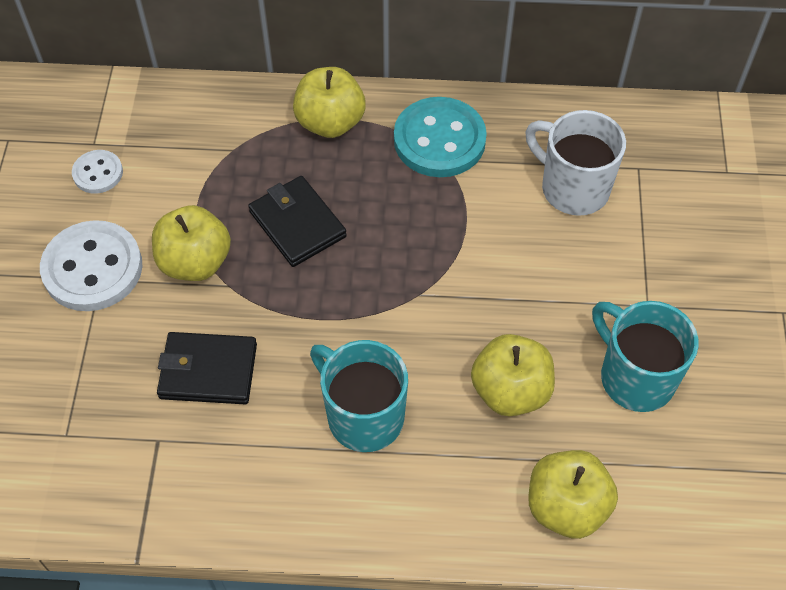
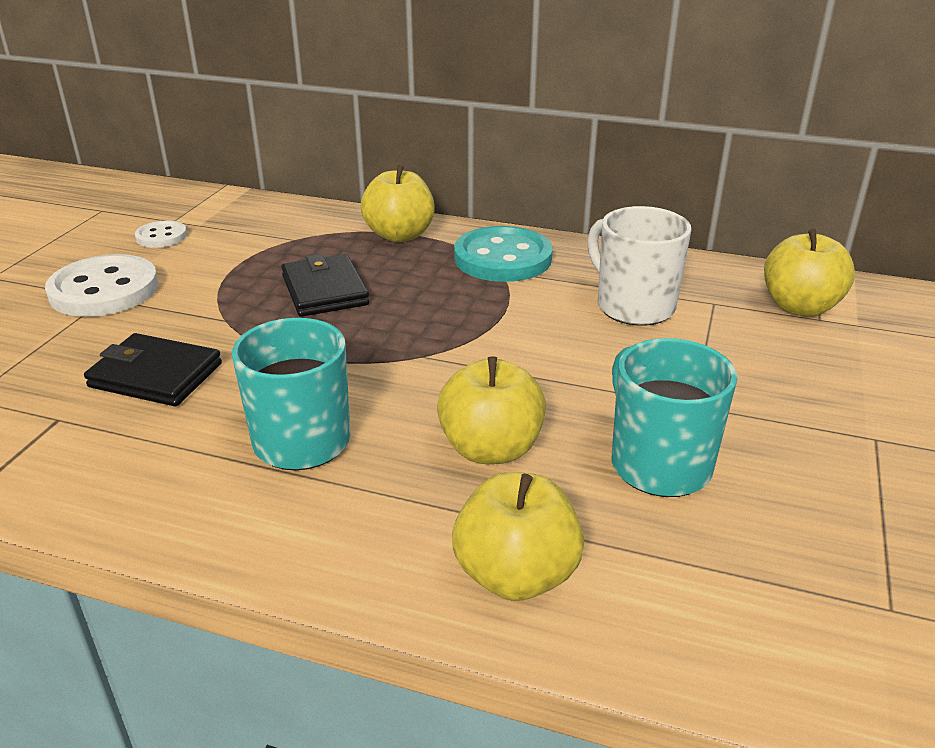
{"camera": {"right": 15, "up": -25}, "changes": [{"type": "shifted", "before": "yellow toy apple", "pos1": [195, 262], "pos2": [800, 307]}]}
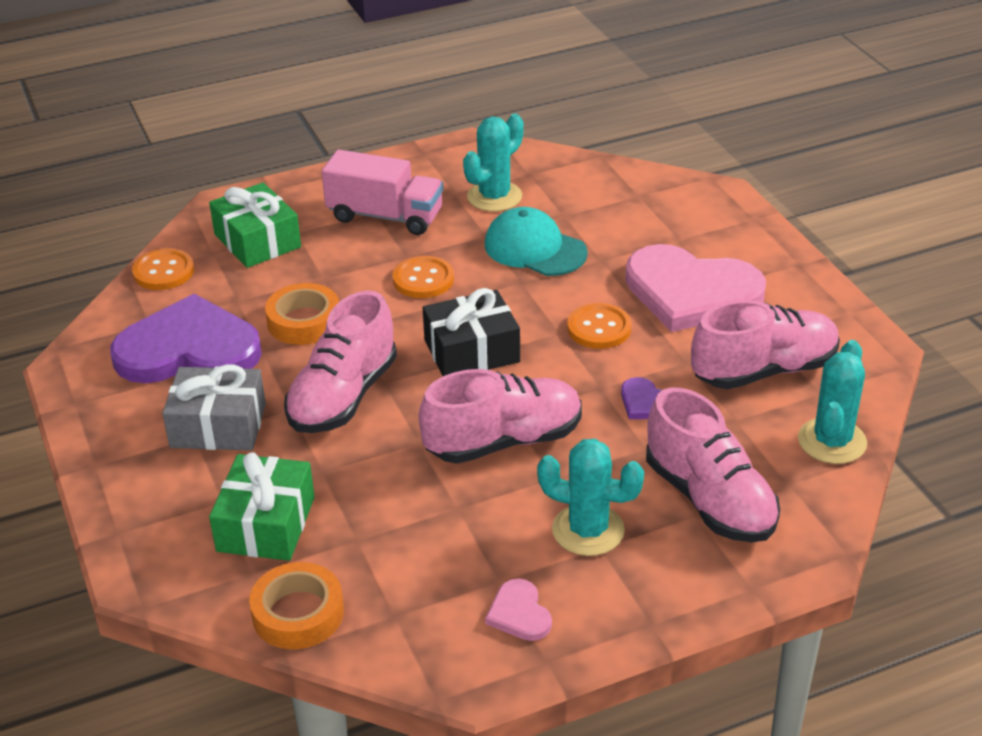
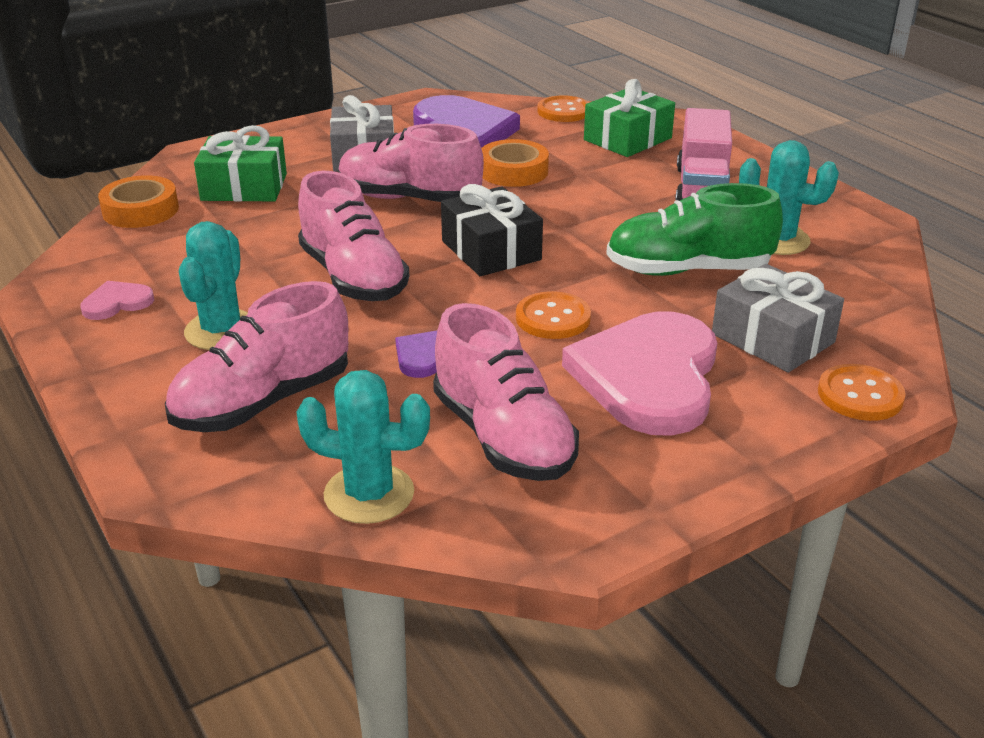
{"camera": {"right": 80, "up": -5}, "changes": [{"type": "shifted", "before": "orange-coloured button", "pos1": [423, 279], "pos2": [860, 395]}, {"type": "swapped", "before": "aqua peaked cap", "after": "emerald lace-up shoe", "pos1": [535, 249], "pos2": [688, 270]}, {"type": "new", "after": "ash-grey present", "pos2": [772, 338]}]}
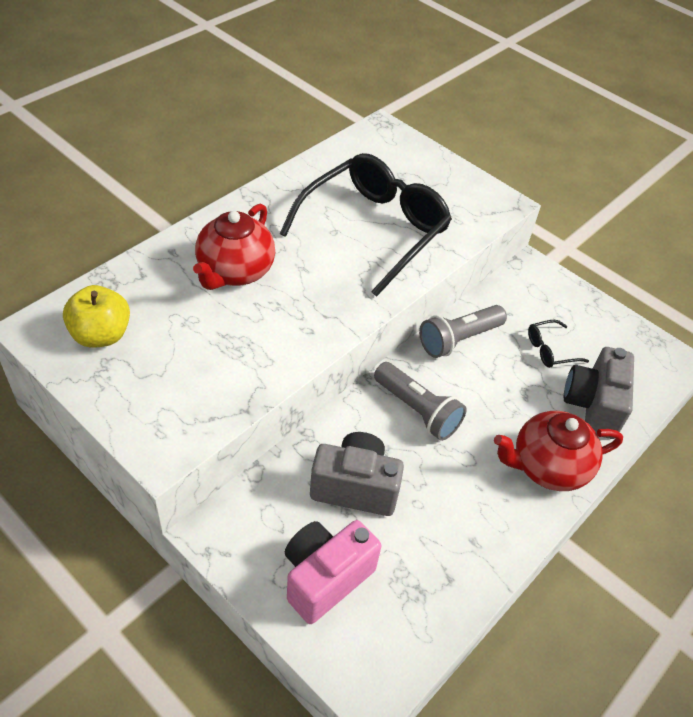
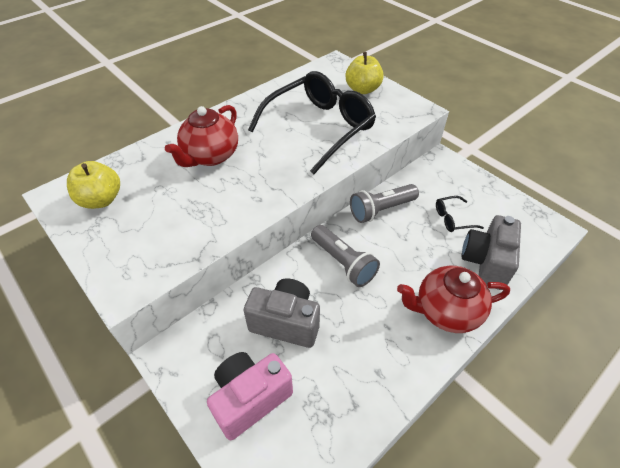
{"camera": {"right": 10, "up": 0}, "changes": [{"type": "new", "after": "yellow toy apple", "pos2": [362, 89]}]}
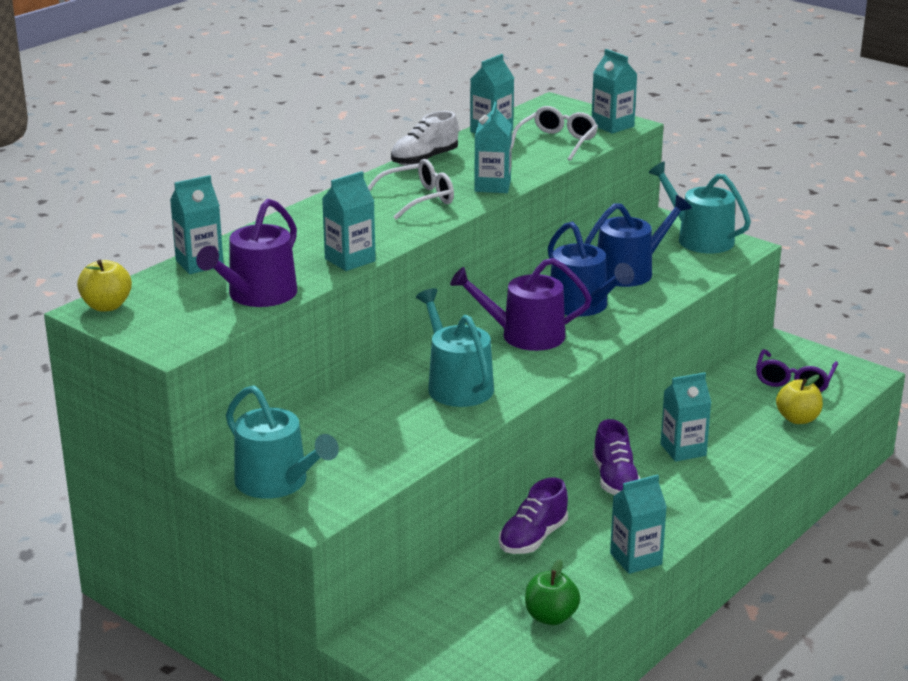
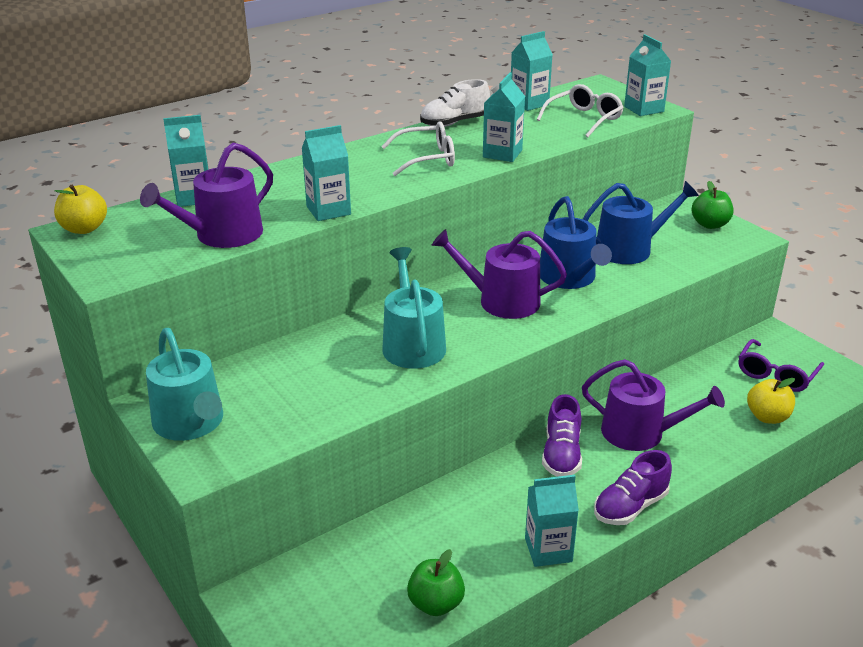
{"camera": {"right": 15, "up": 5}, "changes": [{"type": "shifted", "before": "royal purple lace-up shoe", "pos1": [533, 538], "pos2": [630, 507]}, {"type": "swapped", "before": "aqua sprinkling can", "after": "emerald toy apple", "pos1": [699, 238], "pos2": [710, 224]}, {"type": "swapped", "before": "aqua milk carton", "after": "royal purple sprinkling can", "pos1": [683, 450], "pos2": [640, 433]}]}
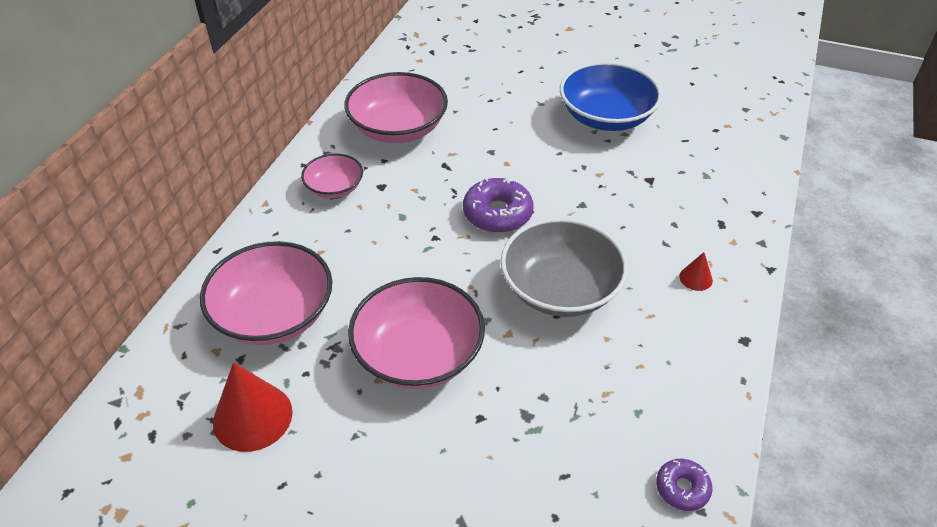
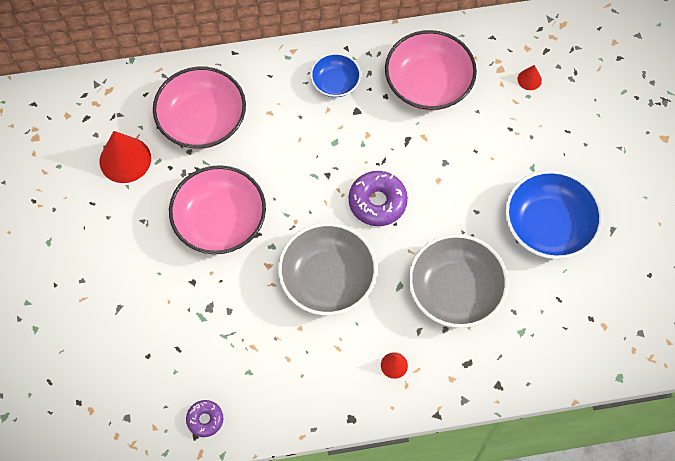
{"camera": {"right": 60, "up": 20}, "changes": [{"type": "repainted", "before": "rosy bowl", "after": "blue bowl", "pos1": [334, 188], "pos2": [335, 82]}, {"type": "new", "after": "ash-grey bowl", "pos2": [455, 290]}, {"type": "new", "after": "crimson cone", "pos2": [529, 79]}]}
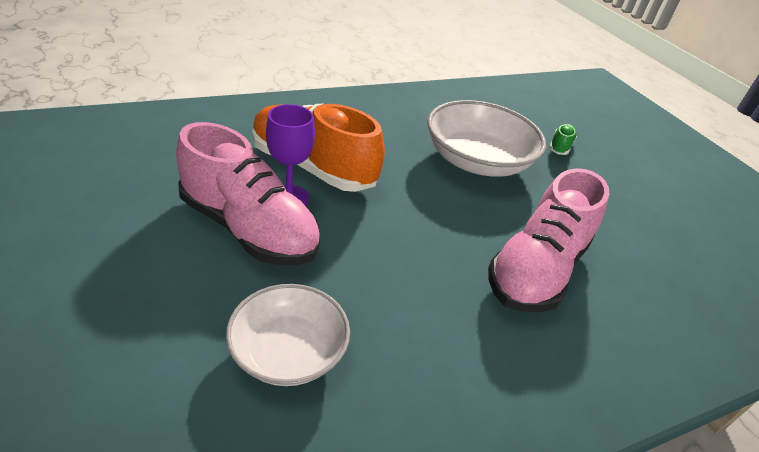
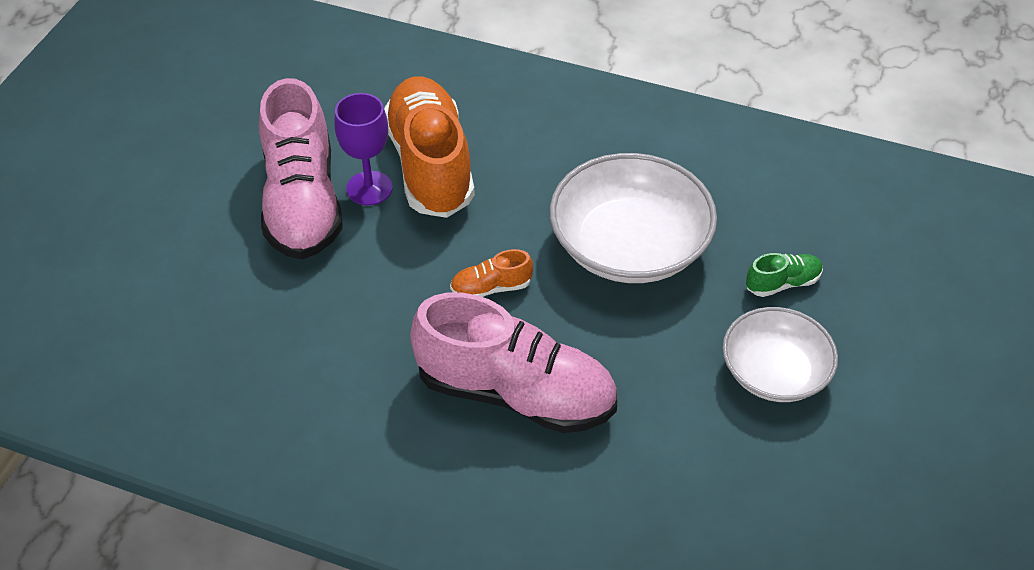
{"camera": {"right": 50, "up": 10}, "changes": [{"type": "shifted", "before": "snow-white bowl", "pos1": [288, 351], "pos2": [774, 372]}, {"type": "rotated", "before": "rosy lace-up shoe", "pos1": [537, 269], "pos2": [515, 393], "turn": -150}, {"type": "new", "after": "orange-coloured lace-up shoe", "pos2": [491, 288]}]}
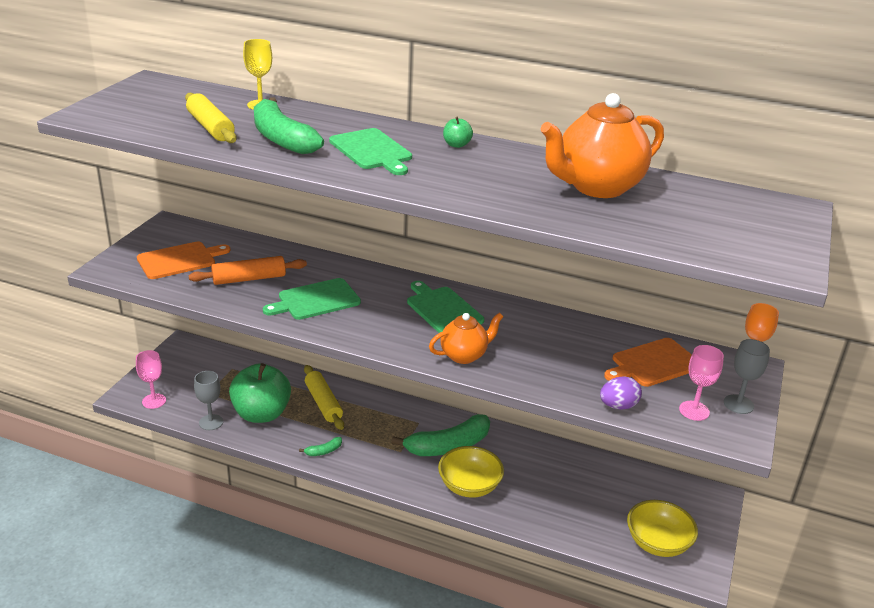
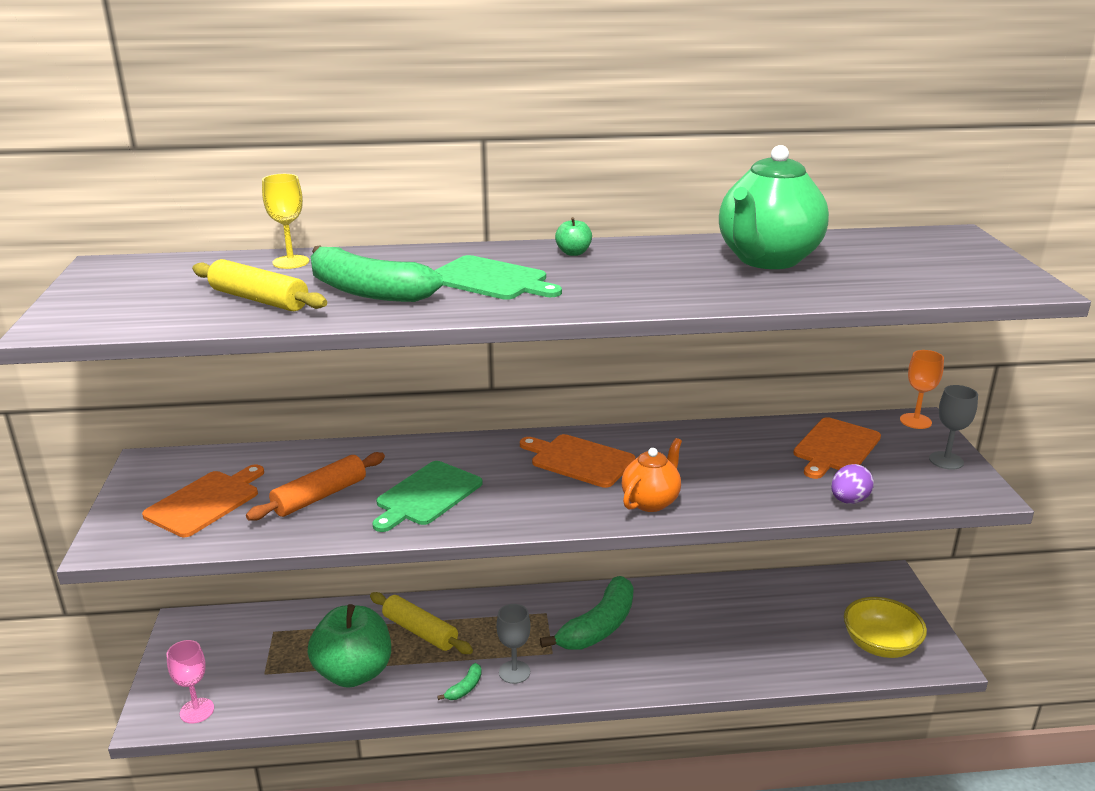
{"camera": {"right": -25, "up": -5}, "changes": [{"type": "shifted", "before": "ash-grey chalice", "pos1": [211, 422], "pos2": [514, 672]}, {"type": "repainted", "before": "emerald bread board", "after": "orange-coloured bread board", "pos1": [443, 309], "pos2": [579, 460]}, {"type": "gone", "before": "yellow bowl", "pos1": [469, 486]}, {"type": "repainted", "before": "orange-coloured china teapot", "after": "emerald china teapot", "pos1": [597, 187], "pos2": [767, 260]}, {"type": "gone", "before": "rosy chalice", "pos1": [694, 411]}]}
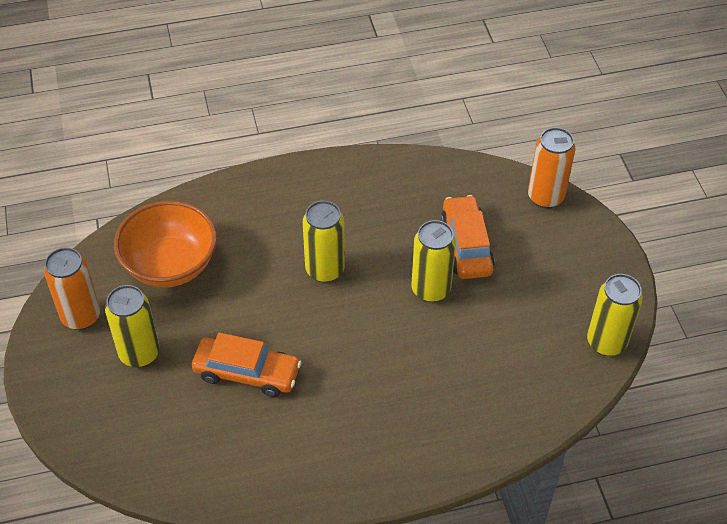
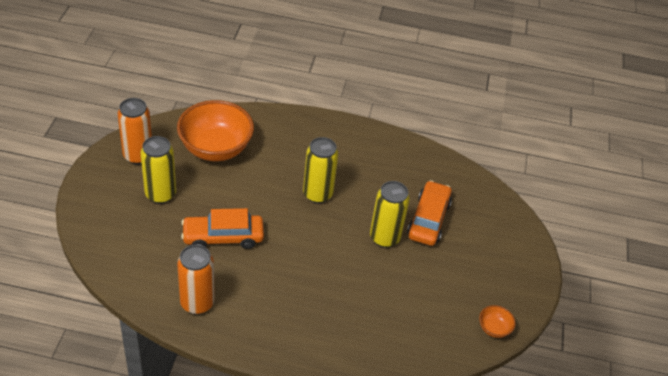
{"camera": {"right": 20, "up": -5}, "changes": [{"type": "rotated", "before": "orange-coloured automobile", "pos1": [247, 373], "pos2": [223, 237], "turn": 135}, {"type": "shifted", "before": "orange-coloured tin", "pos1": [545, 197], "pos2": [197, 303]}, {"type": "swapped", "before": "yellow tin", "after": "orange-coloured bowl", "pos1": [606, 342], "pos2": [494, 328]}]}
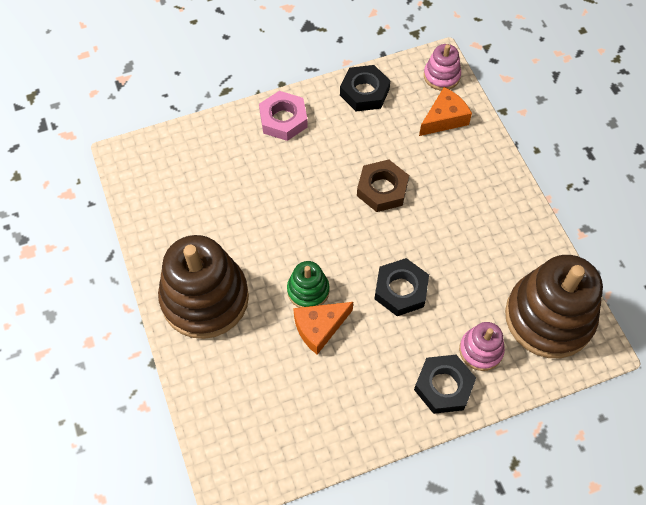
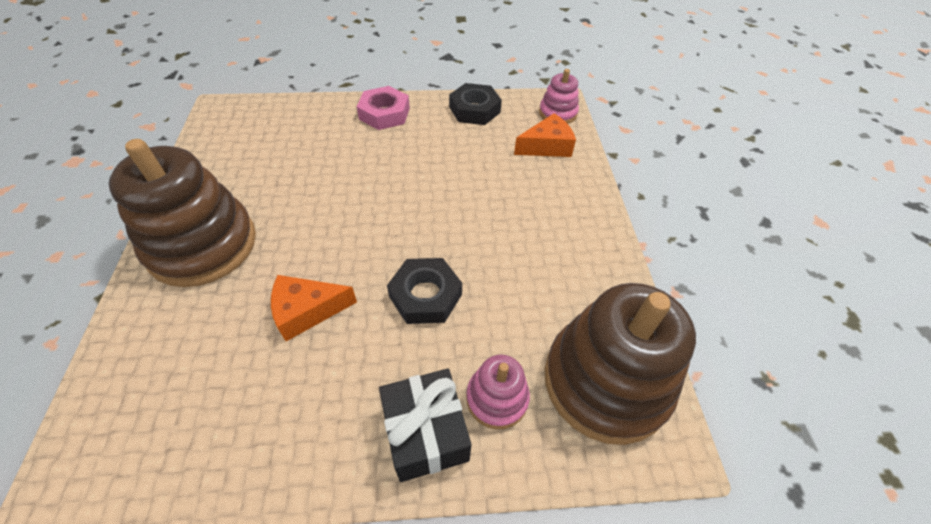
{"camera": {"right": 15, "up": -10}, "changes": [{"type": "gone", "before": "emerald ring stacker", "pos1": [308, 290]}, {"type": "gone", "before": "brown nut", "pos1": [382, 189]}, {"type": "swapped", "before": "jet-black nut", "after": "jet-black present", "pos1": [443, 386], "pos2": [426, 433]}]}
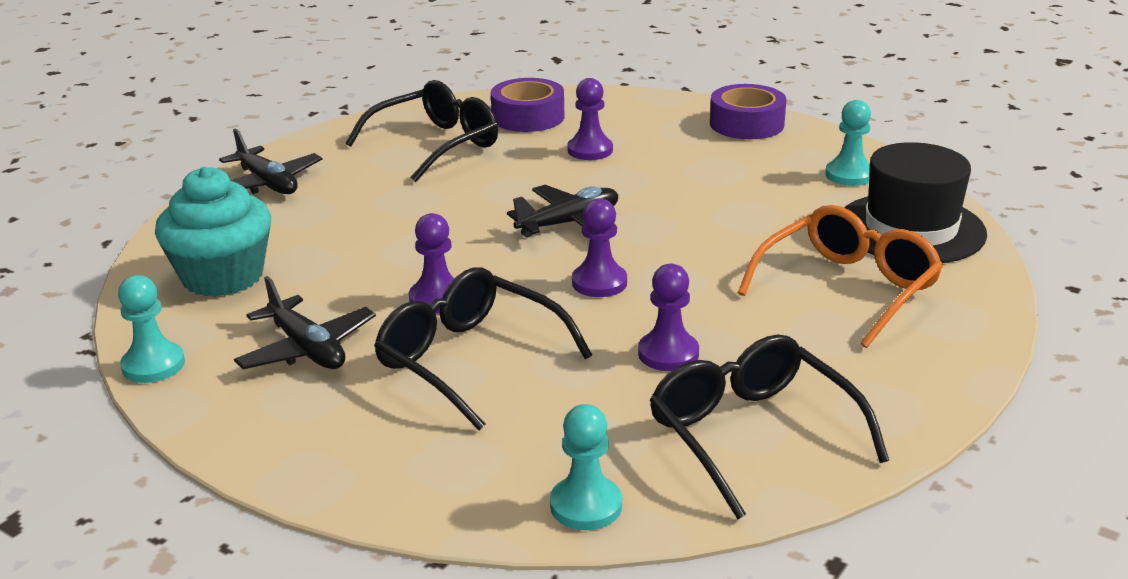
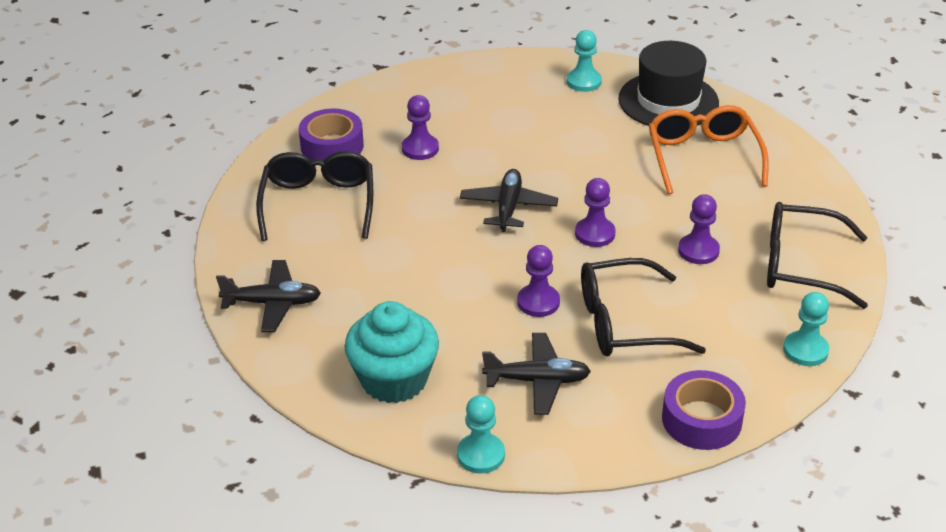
{"camera": {"right": -50, "up": 10}, "changes": [{"type": "shifted", "before": "royal purple sticky tape", "pos1": [746, 124], "pos2": [701, 420]}]}
